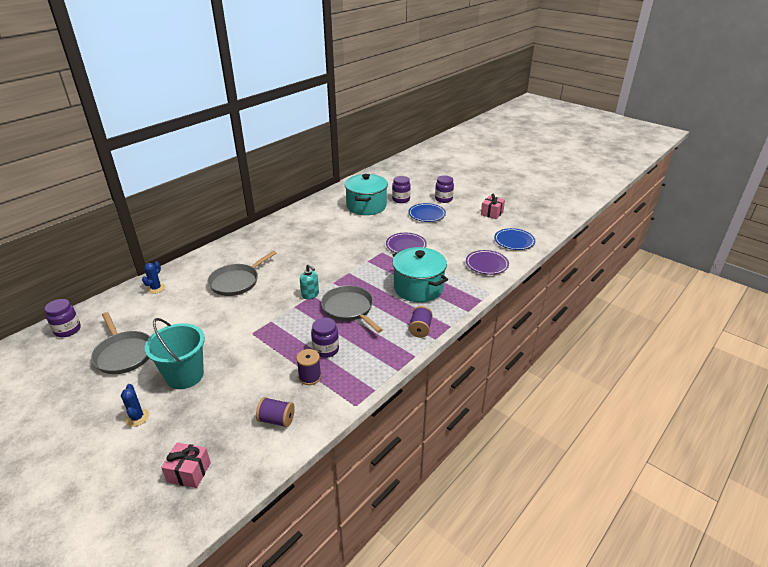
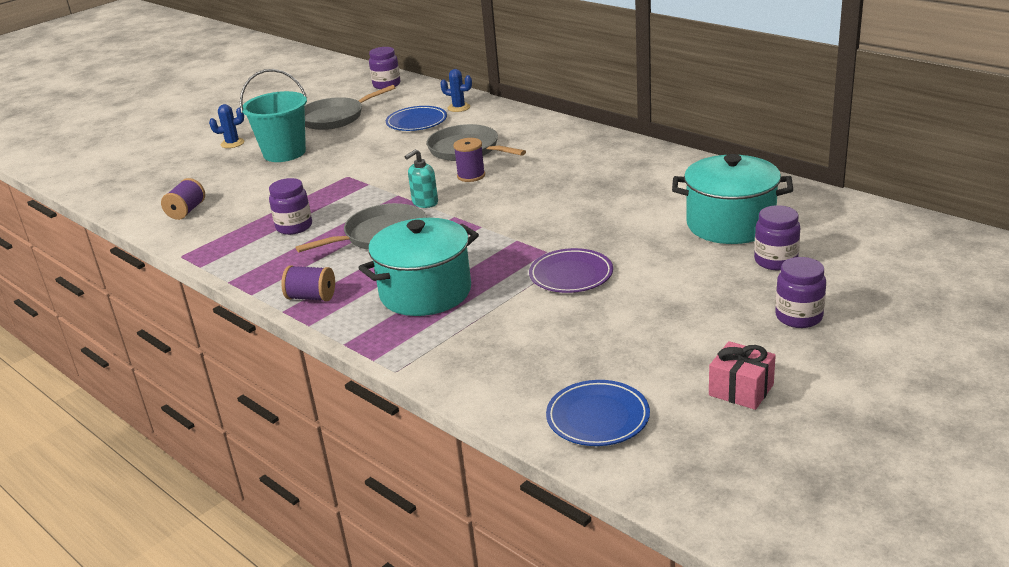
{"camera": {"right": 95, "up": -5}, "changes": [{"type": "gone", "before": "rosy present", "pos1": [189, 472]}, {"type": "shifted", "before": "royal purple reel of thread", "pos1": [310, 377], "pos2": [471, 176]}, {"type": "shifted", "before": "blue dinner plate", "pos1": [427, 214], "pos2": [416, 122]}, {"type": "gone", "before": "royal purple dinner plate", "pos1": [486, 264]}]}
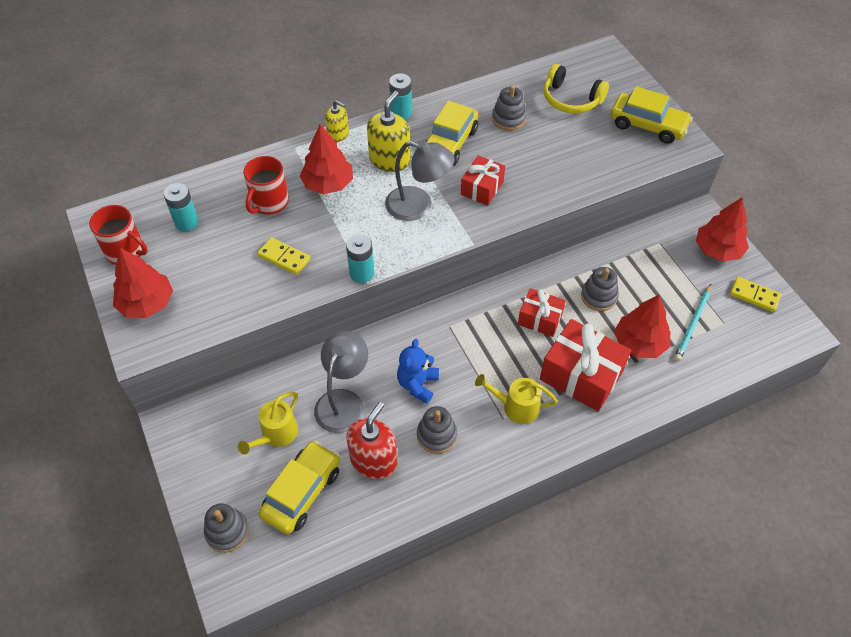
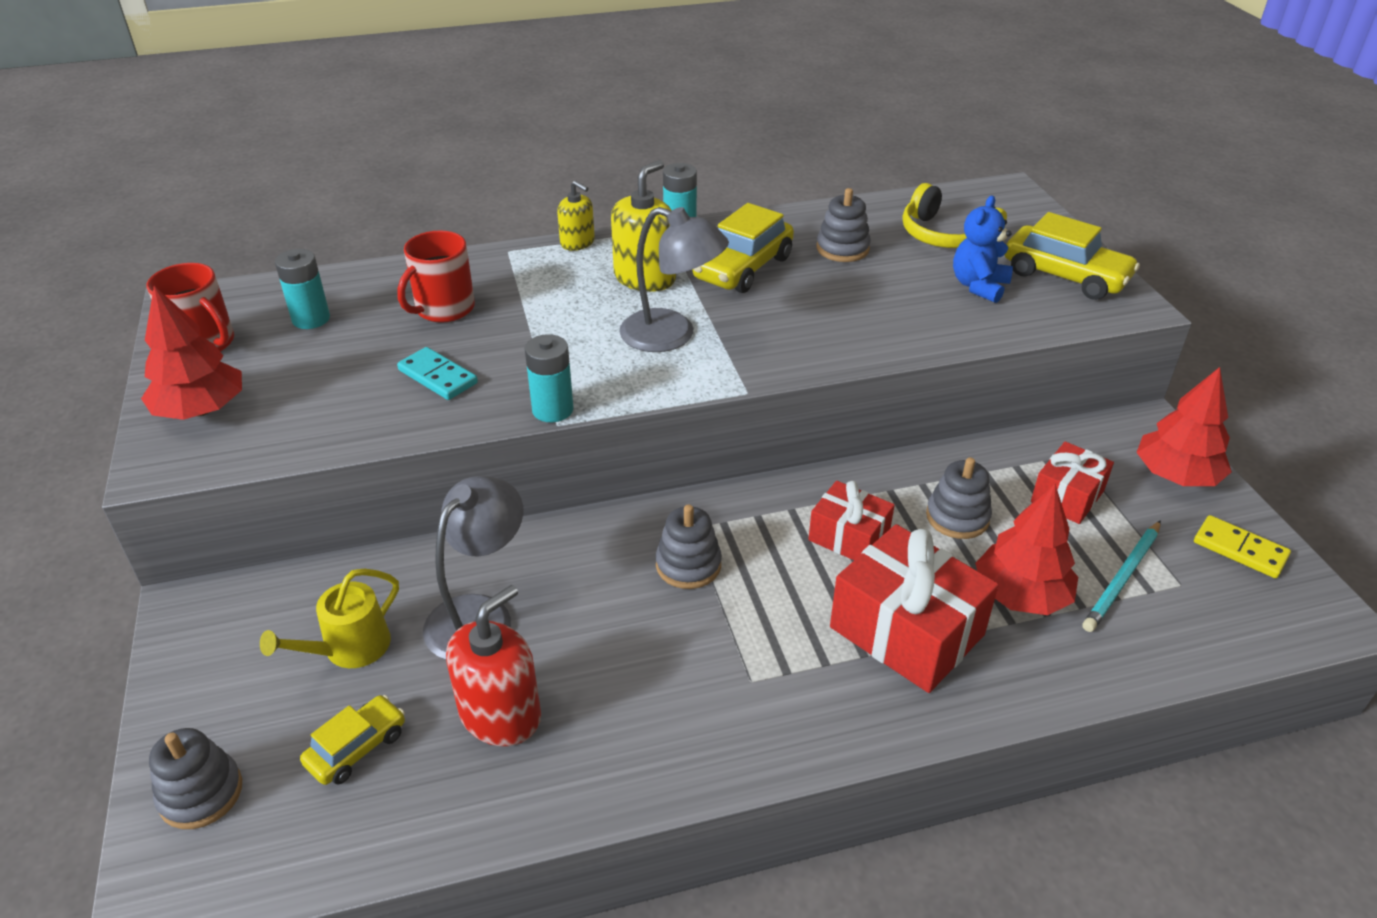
{"camera": {"right": 10, "up": -15}, "changes": [{"type": "repainted", "before": "yellow domino", "after": "aqua domino", "pos1": [284, 258], "pos2": [437, 377]}, {"type": "scaled", "before": "yellow automobile", "pos1": [302, 492], "pos2": [357, 748], "scale": 0.59}, {"type": "gone", "before": "crimson fir tree", "pos1": [328, 184]}, {"type": "shifted", "before": "blue stuffed bear", "pos1": [417, 384], "pos2": [979, 286]}, {"type": "shifted", "before": "ash-grey ring stacker", "pos1": [436, 435], "pos2": [688, 565]}, {"type": "shifted", "before": "crimson present", "pos1": [482, 188], "pos2": [1067, 496]}, {"type": "gone", "before": "yellow sprinkling can", "pos1": [516, 407]}]}
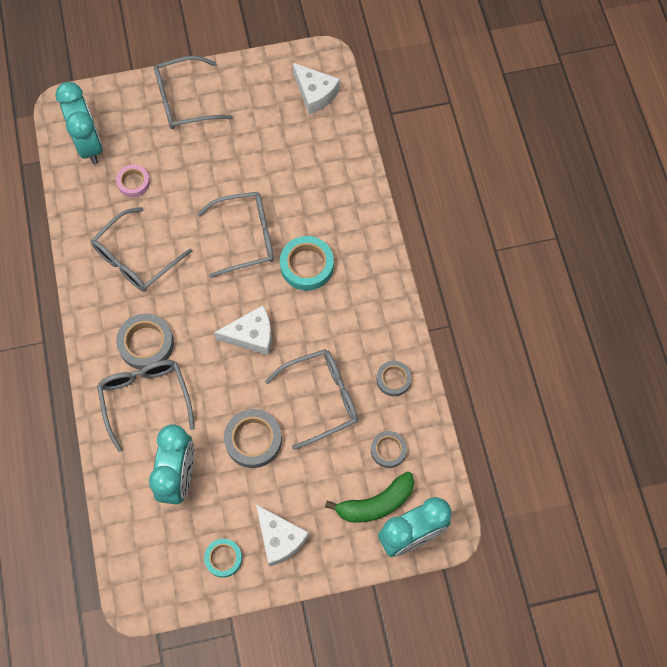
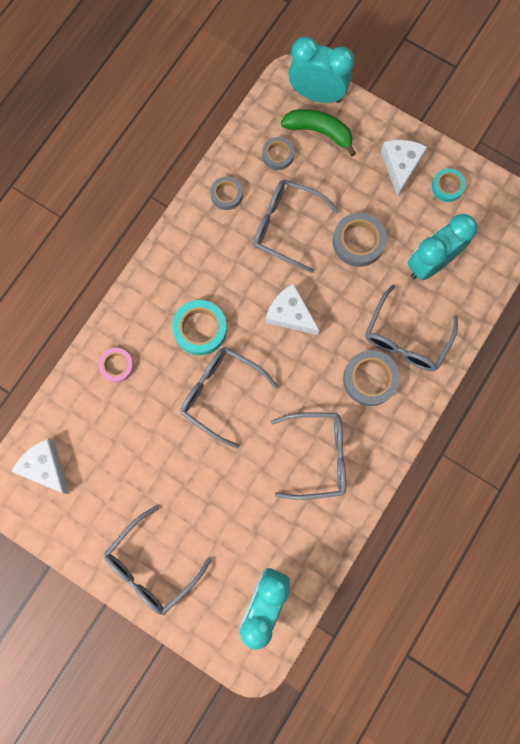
{"camera": {"right": -135, "up": 10}, "changes": [{"type": "shifted", "before": "rosy sticky tape", "pos1": [133, 182], "pos2": [117, 365]}, {"type": "rotated", "before": "ash-grey glasses", "pos1": [184, 101], "pos2": [151, 566], "turn": 105}, {"type": "rotated", "before": "snow-white piece of cheese", "pos1": [315, 93], "pos2": [45, 467], "turn": -45}]}
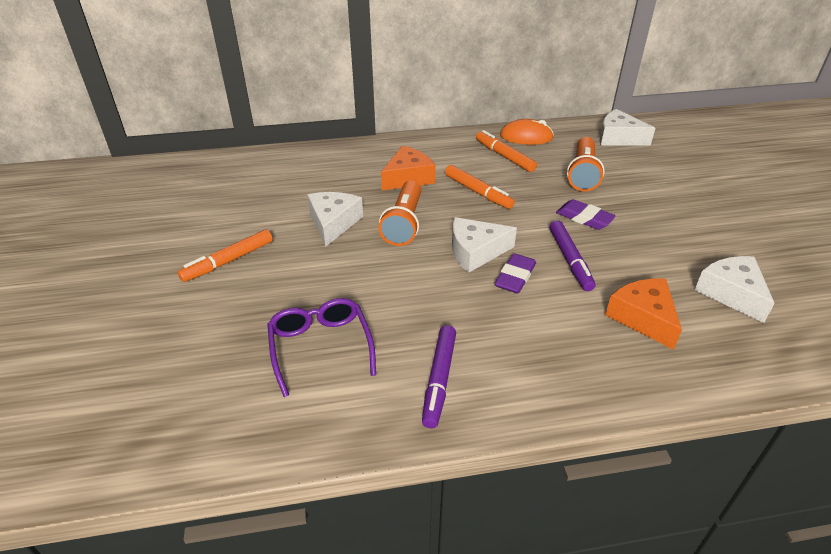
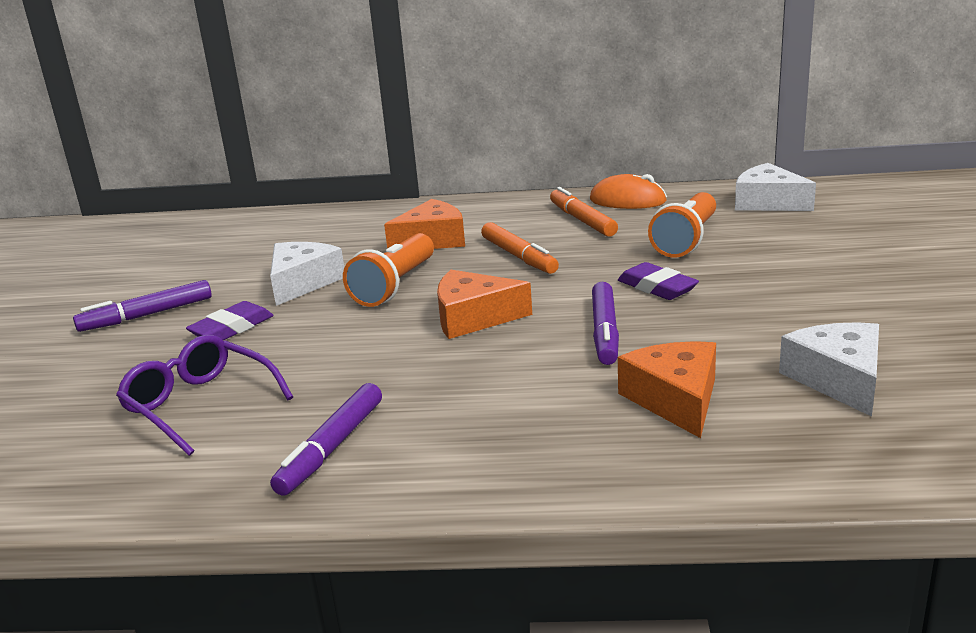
{"camera": {"right": 15, "up": -15}, "changes": [{"type": "repainted", "before": "orange-coloured marker", "after": "royal purple marker", "pos1": [228, 261], "pos2": [147, 315]}, {"type": "rotated", "before": "royal purple glasses", "pos1": [320, 347], "pos2": [200, 405], "turn": -45}, {"type": "repainted", "before": "snow-white piece of cheese", "after": "orange-coloured piece of cheese", "pos1": [475, 252], "pos2": [473, 318]}, {"type": "shifted", "before": "royal purple eraser", "pos1": [515, 277], "pos2": [232, 328]}]}
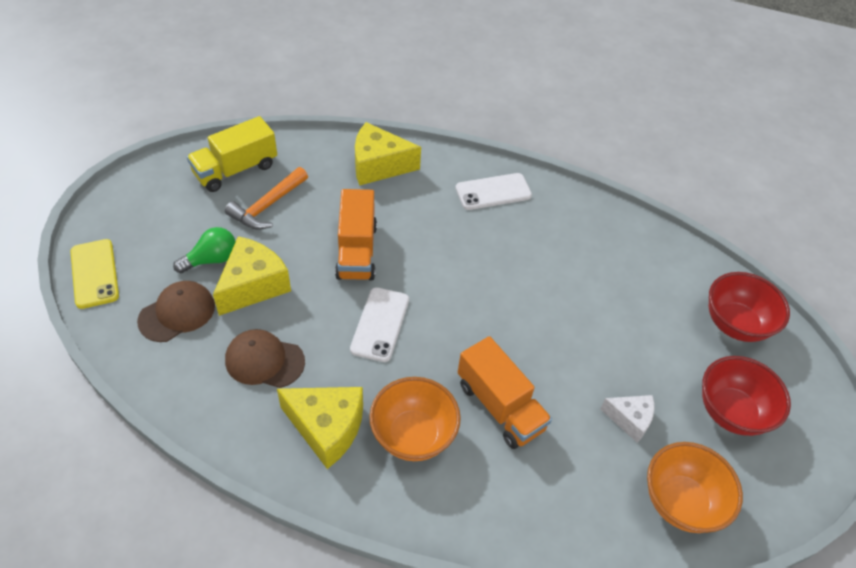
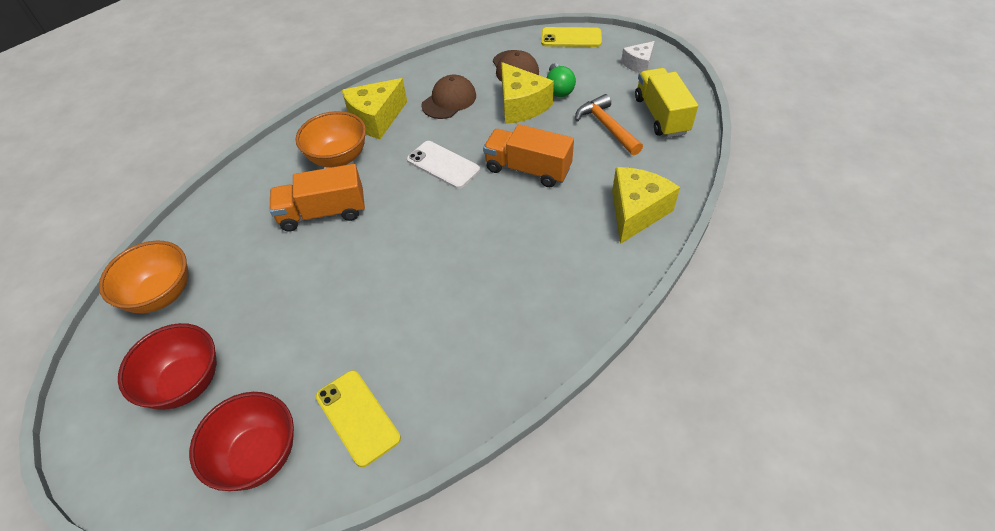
{"camera": {"right": 120, "up": 0}, "changes": [{"type": "gone", "before": "snow-white phone", "pos1": [493, 192]}, {"type": "shifted", "before": "snow-white piece of cheese", "pos1": [630, 419], "pos2": [638, 64]}, {"type": "new", "after": "yellow phone", "pos2": [357, 417]}]}
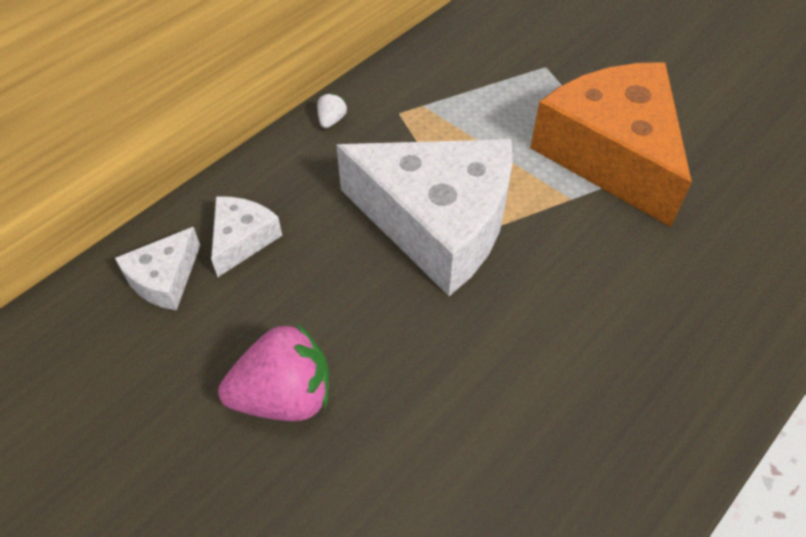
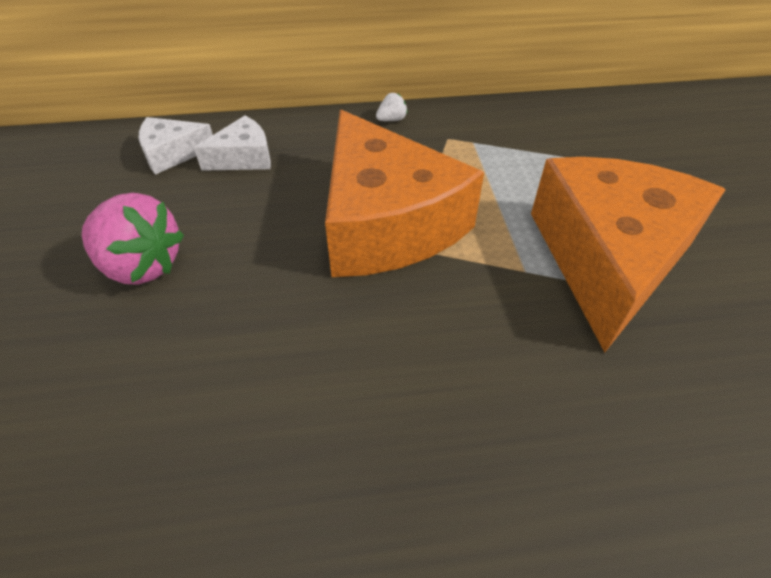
{"camera": {"right": 40, "up": -5}, "changes": [{"type": "repainted", "before": "snow-white piece of cheese", "after": "orange-coloured piece of cheese", "pos1": [437, 223], "pos2": [386, 223]}]}
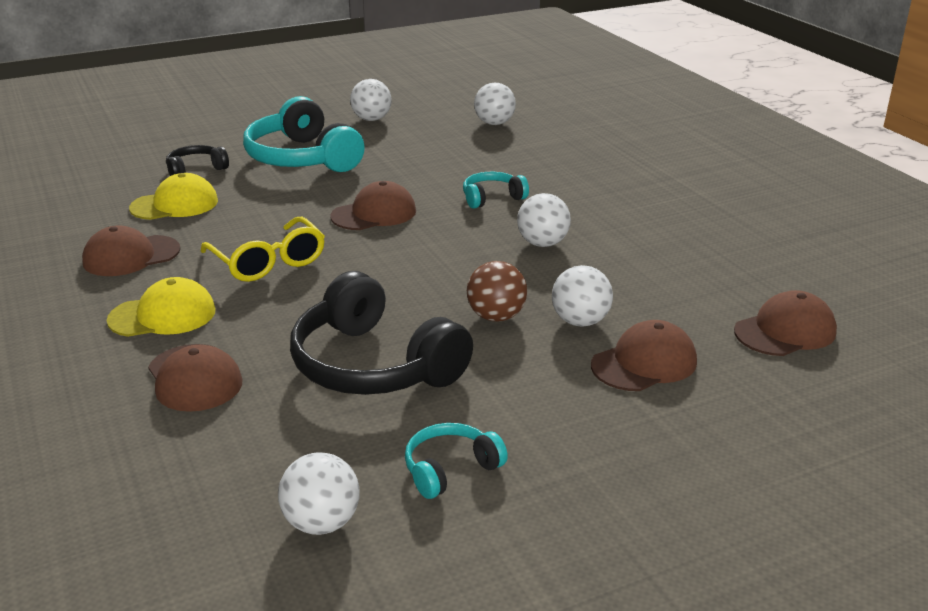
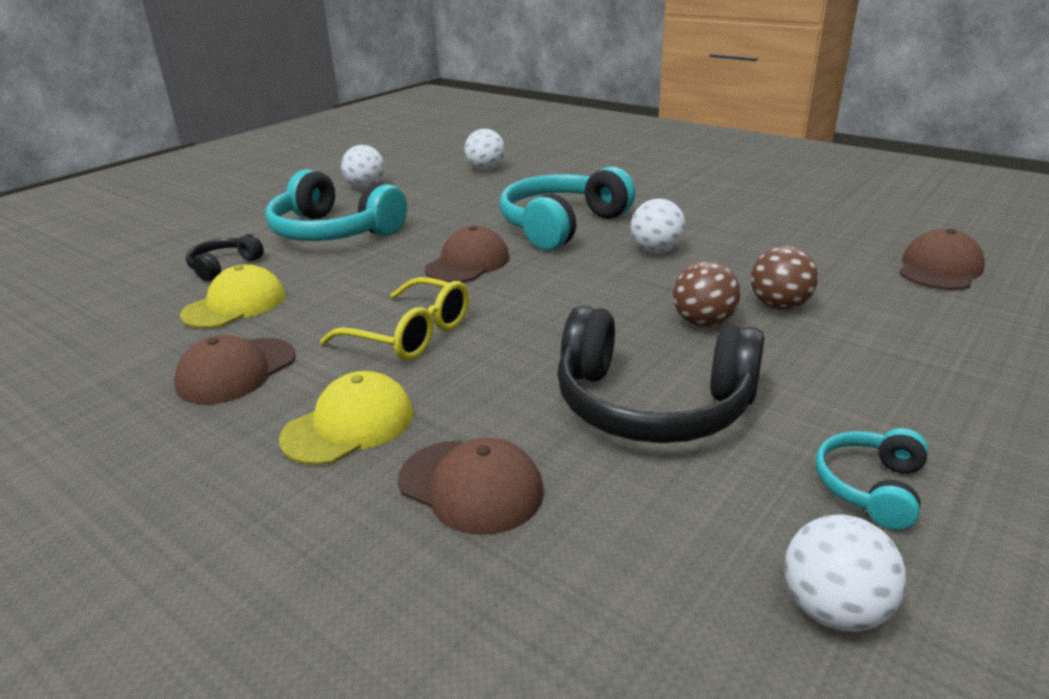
{"camera": {"right": -25, "up": 0}, "changes": [{"type": "scaled", "before": "aqua headset", "pos1": [492, 198], "pos2": [562, 225], "scale": 2.04}, {"type": "repainted", "before": "snow-white play ball", "after": "brown play ball", "pos1": [580, 321], "pos2": [779, 306]}, {"type": "gone", "before": "brown peaked cap", "pos1": [644, 363]}]}
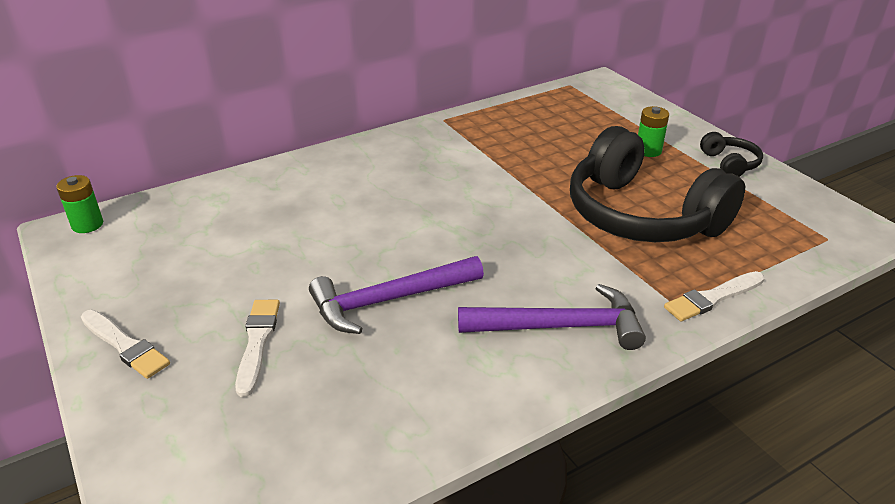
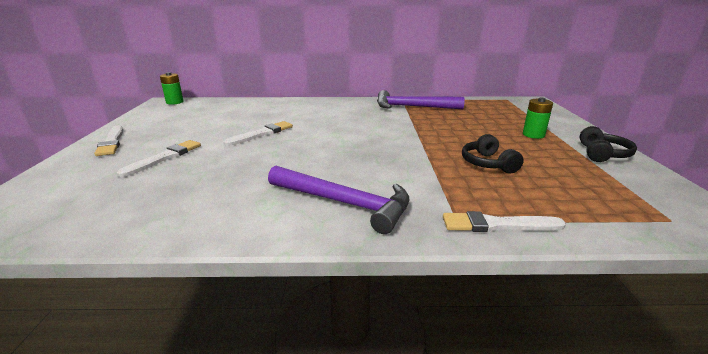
{"camera": {"right": 30, "up": -10}, "changes": [{"type": "shifted", "before": "royal purple hammer", "pos1": [389, 300], "pos2": [412, 107]}, {"type": "scaled", "before": "jet-black headset", "pos1": [641, 215], "pos2": [487, 163], "scale": 0.42}, {"type": "new", "after": "snow-white paintbrush", "pos2": [261, 134]}]}
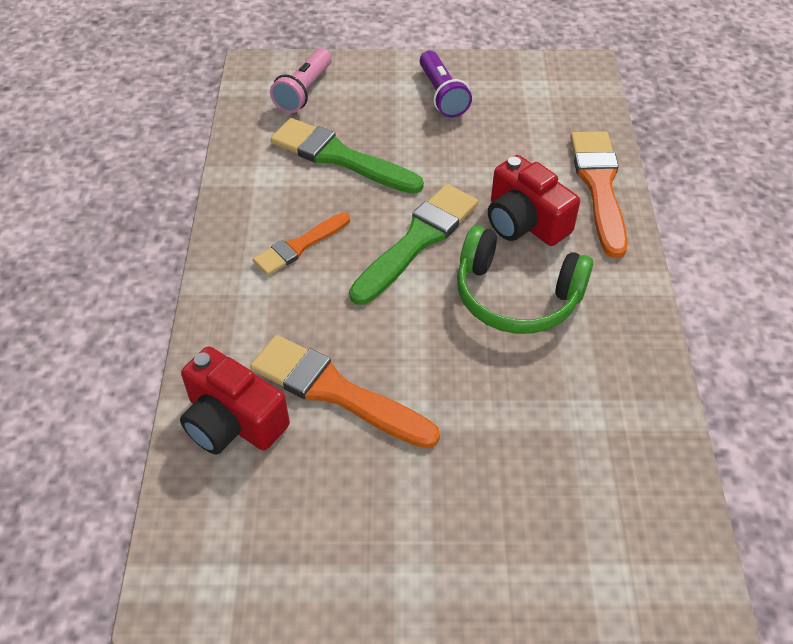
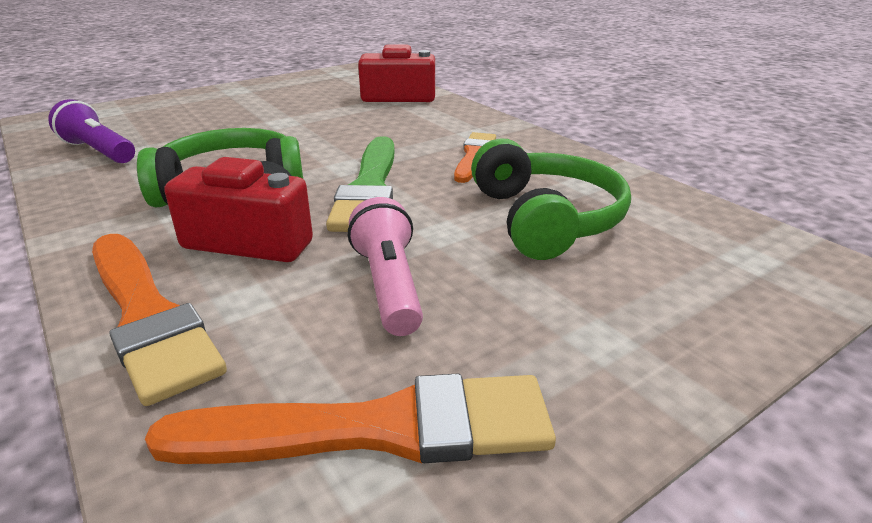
{"camera": {"right": 145, "up": -20}, "changes": [{"type": "shifted", "before": "orange-coloured paintbrush", "pos1": [336, 391], "pos2": [378, 429]}, {"type": "shifted", "before": "rosy torch", "pos1": [304, 91], "pos2": [389, 285]}, {"type": "swapped", "before": "emerald paintbrush", "after": "emerald headset", "pos1": [340, 157], "pos2": [545, 219]}, {"type": "shifted", "before": "royal purple torch", "pos1": [442, 95], "pos2": [98, 151]}]}
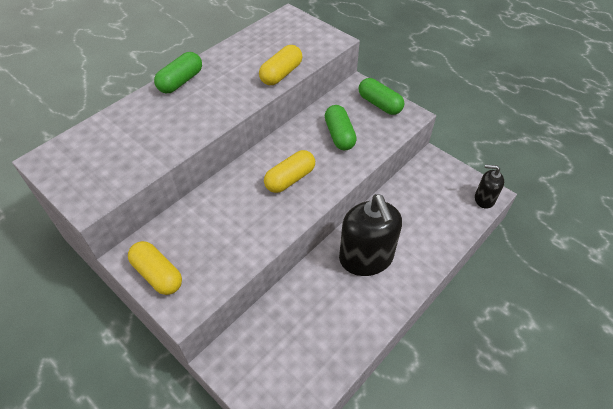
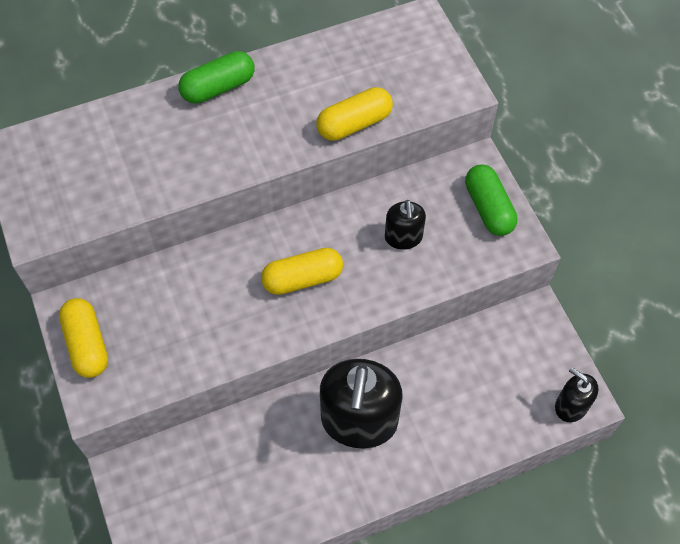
{"camera": {"right": 25, "up": 10}, "changes": [{"type": "swapped", "before": "emerald pill", "after": "jet-black soap pump", "pos1": [339, 135], "pos2": [403, 237]}]}
